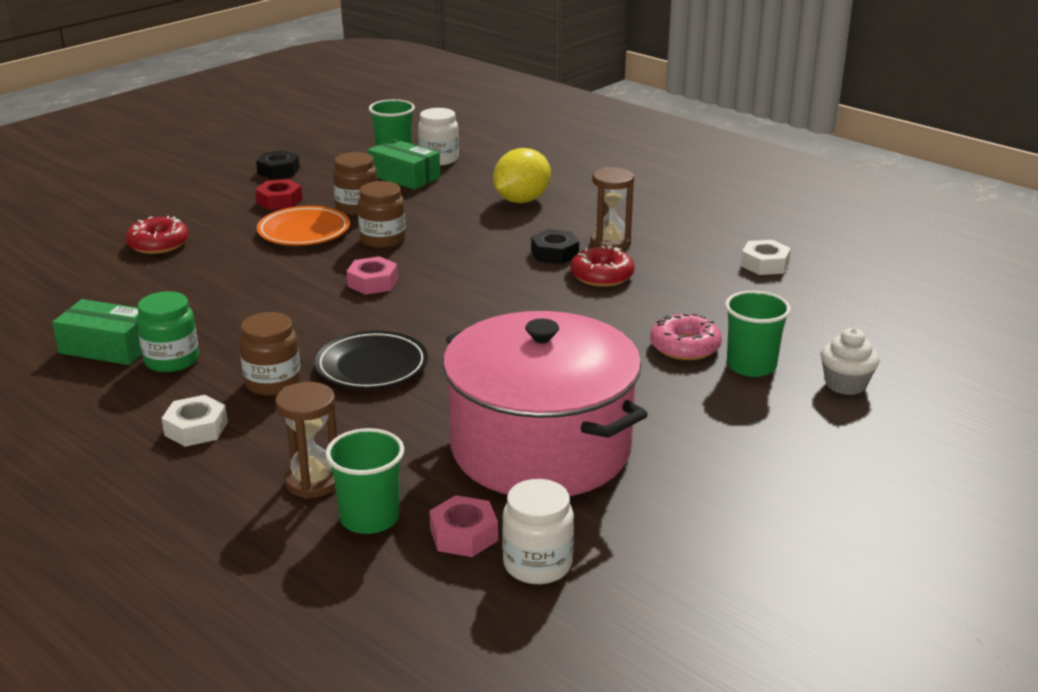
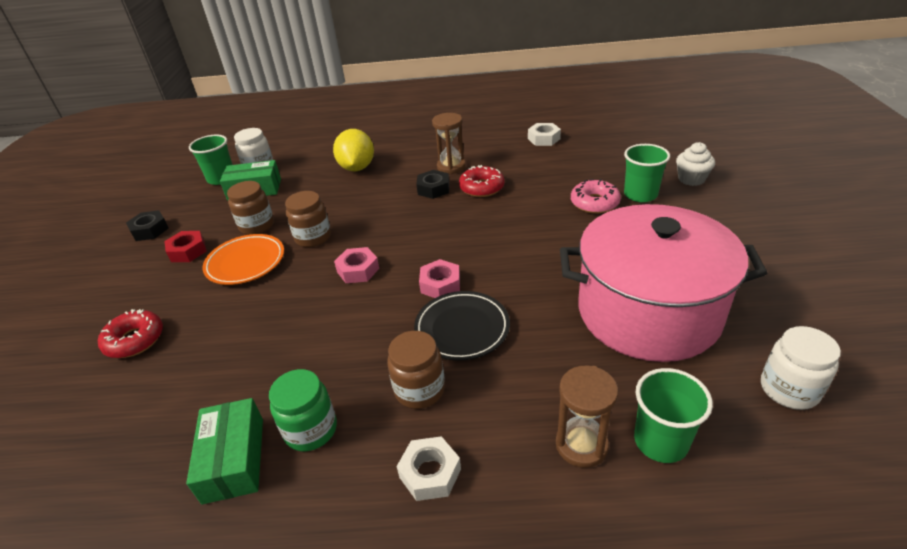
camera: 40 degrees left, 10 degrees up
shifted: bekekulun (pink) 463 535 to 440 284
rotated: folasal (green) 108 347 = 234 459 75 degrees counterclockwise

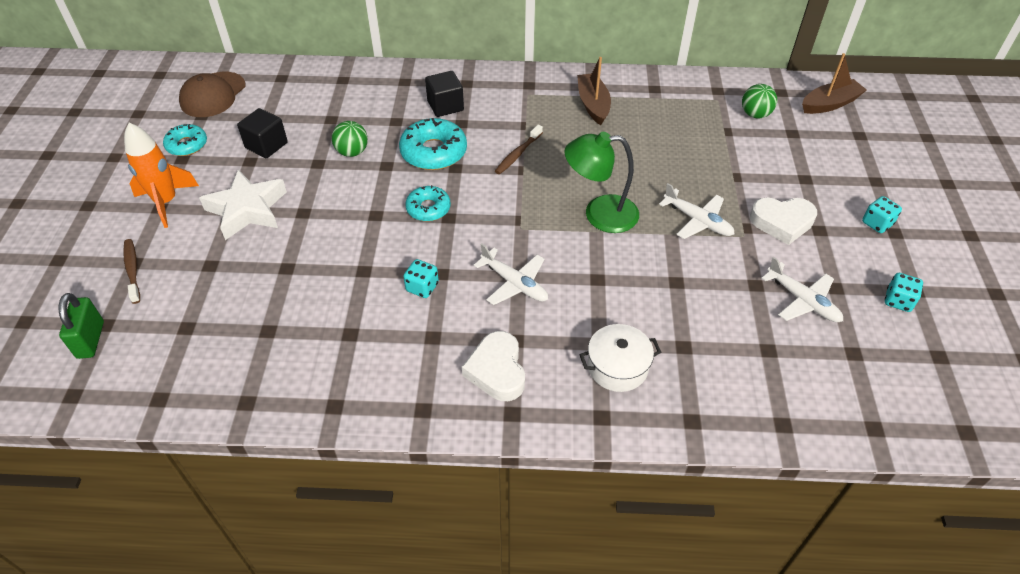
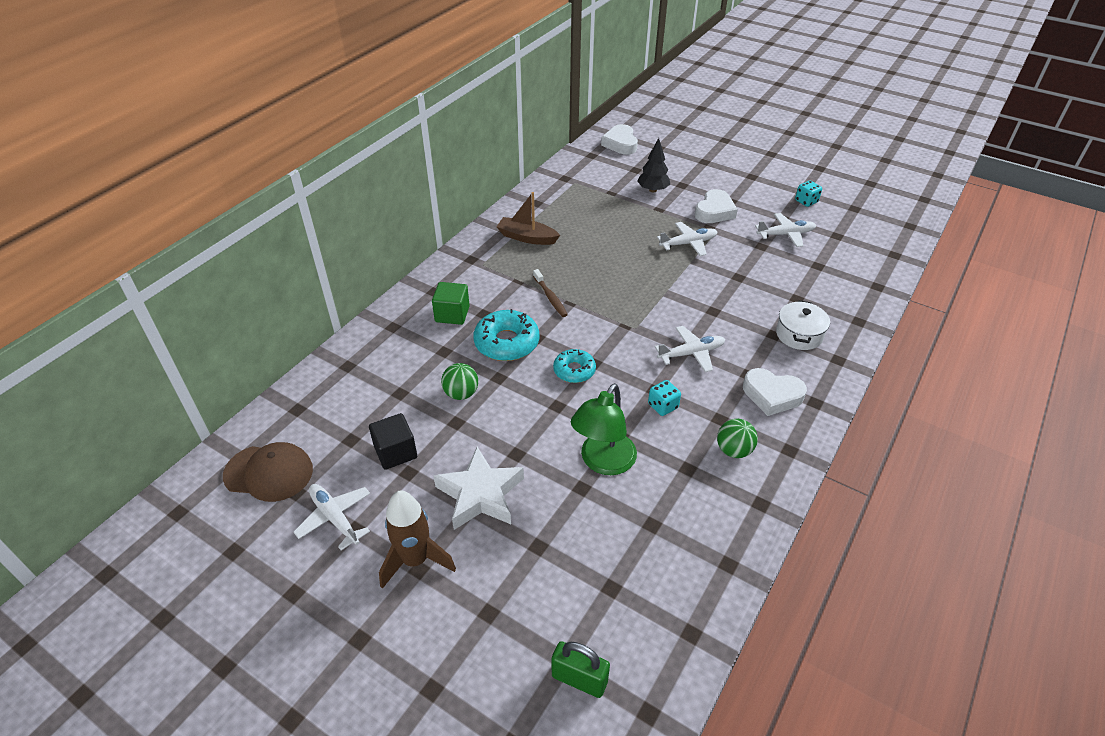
camera: 60 degrees left, 5 degrees down
gone: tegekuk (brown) 132 270; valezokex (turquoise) 877 223
new: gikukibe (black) 653 190
shifted: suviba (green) 599 214 to 603 462; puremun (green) 755 114 to 733 450
swapped: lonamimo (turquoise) 187 145 to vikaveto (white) 335 518; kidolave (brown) 830 104 to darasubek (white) 620 143
repainted: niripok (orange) 166 202 to niripok (brown) 415 560; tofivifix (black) 445 106 to tofivifix (green) 452 314
rotated: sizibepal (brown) 213 95 = 269 473 45 degrees counterclockwise

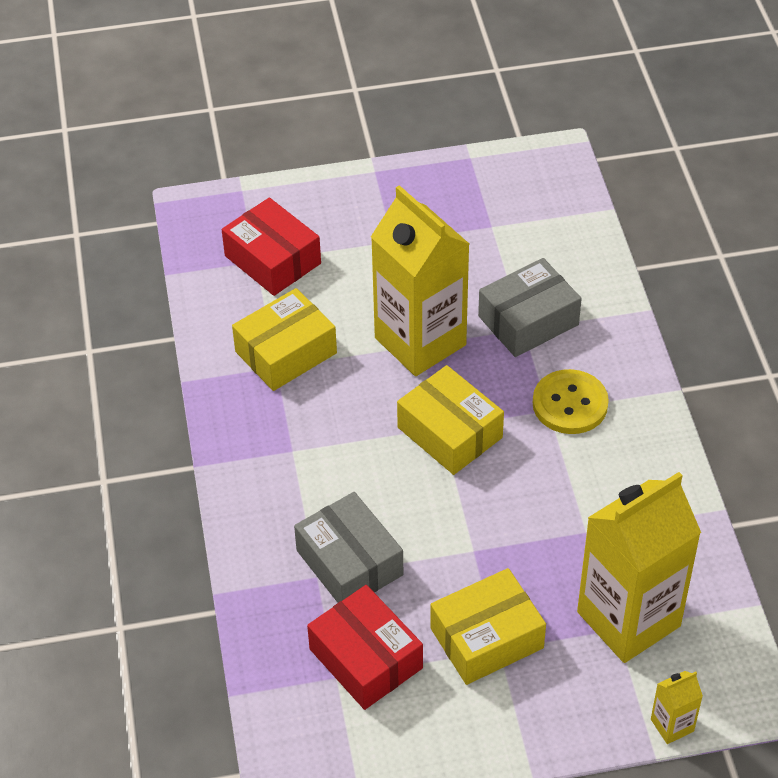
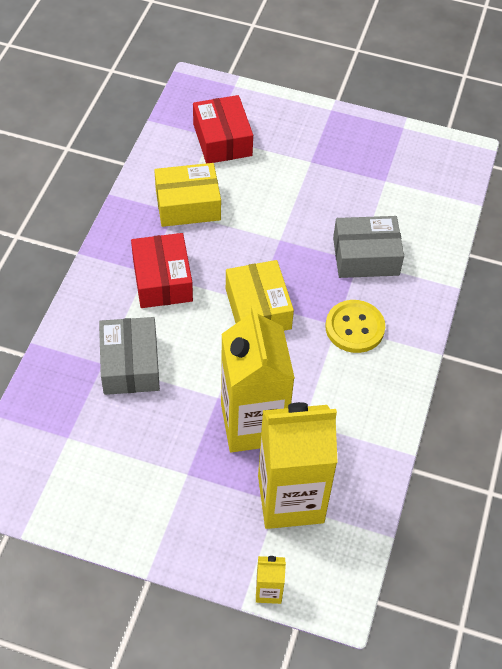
camera: 25 degrees right, 5 degrees up
gone: folasal (yellow) 486 638
shifted: folasal (red) 366 658 to 162 280; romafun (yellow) 420 341 to 253 424

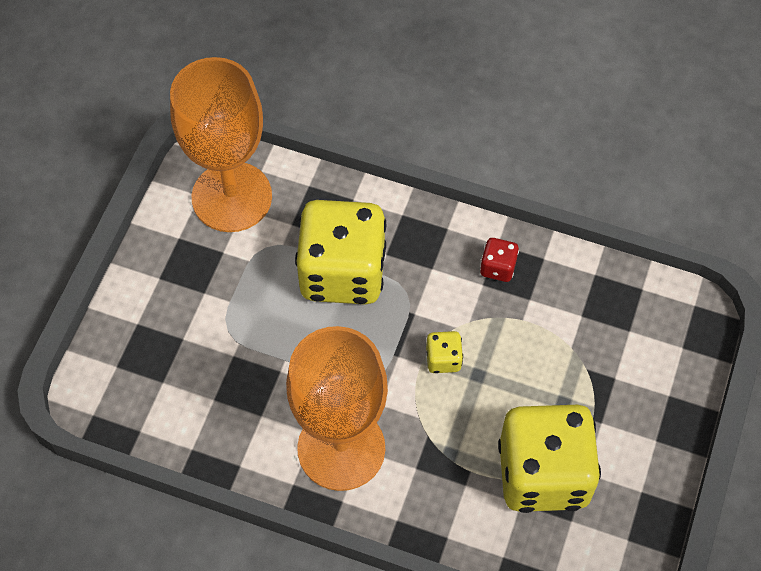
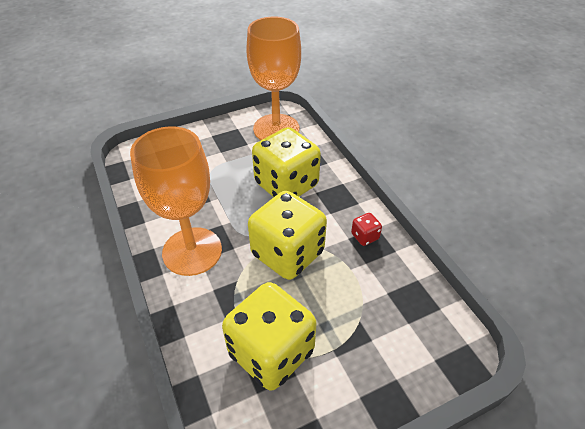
camera: 45 degrees right, 15 degrees down
scaled: valezokex (yellow) 443 359 = 287 254 x2.47

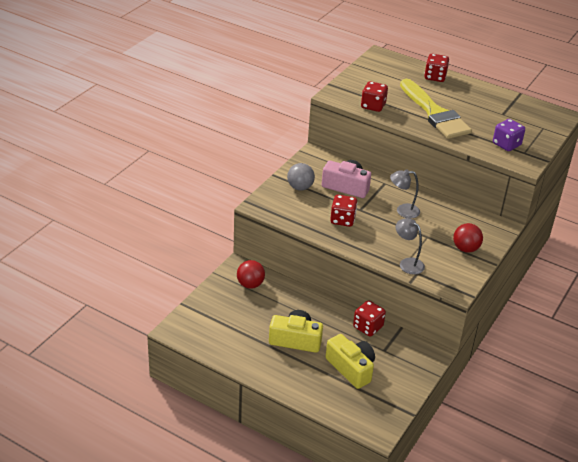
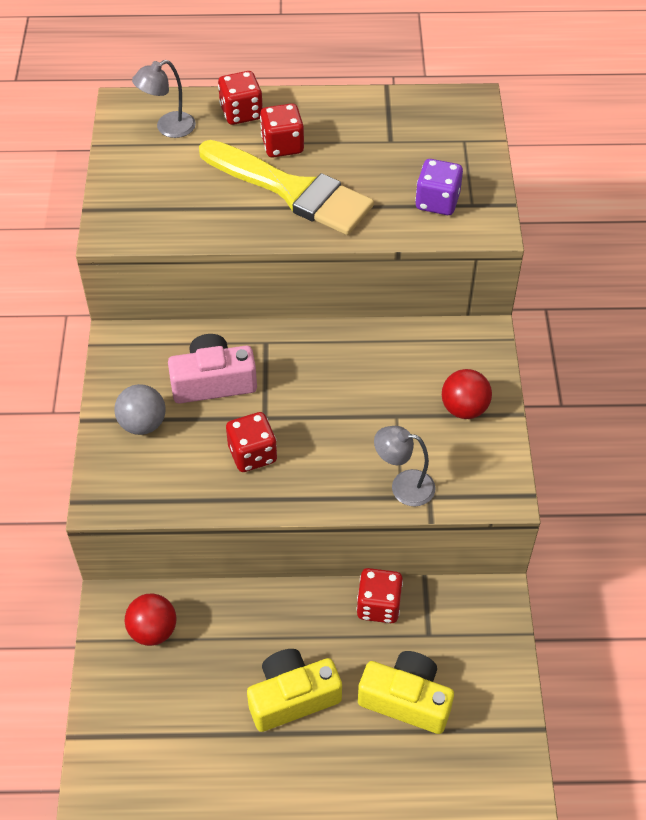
camera: 30 degrees left, 15 degrees up
shifted: valezokex (red) 373 106 to 282 145; suviba (grey) 403 211 to 168 128

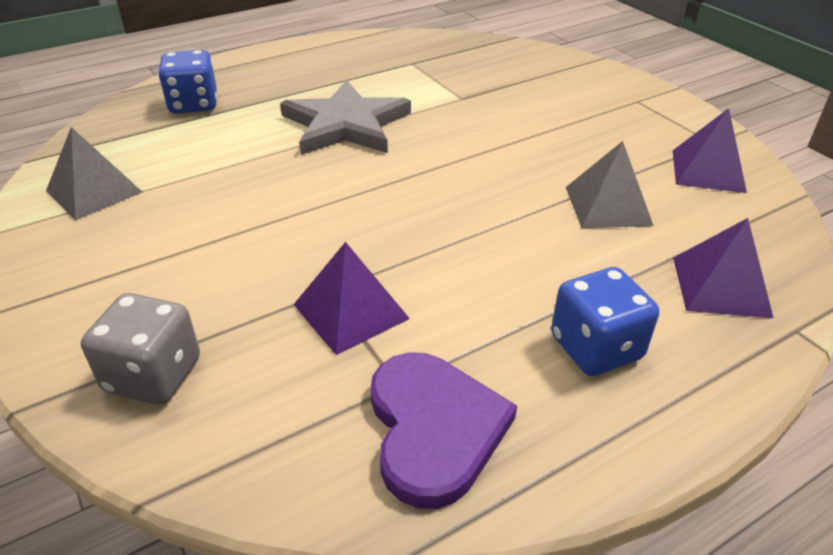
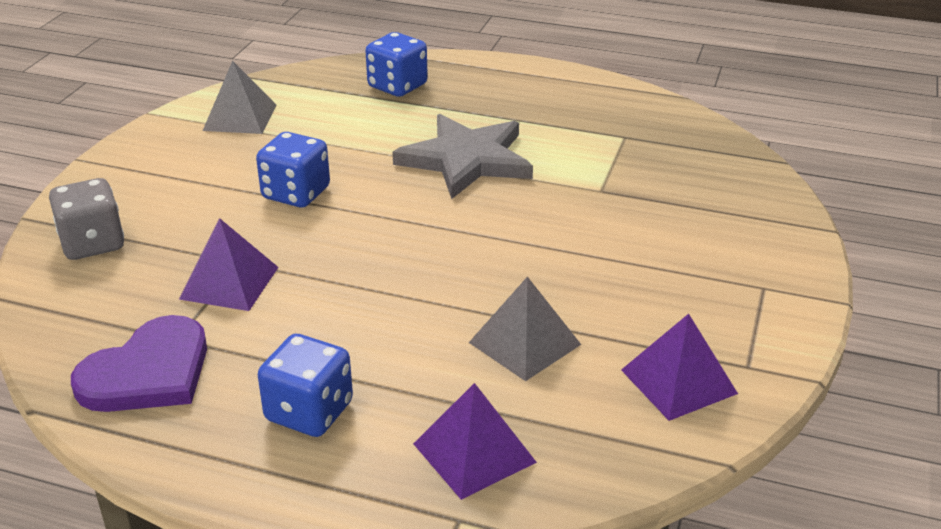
camera: 50 degrees right, 5 degrees down
new: valezokex (blue) 296 193

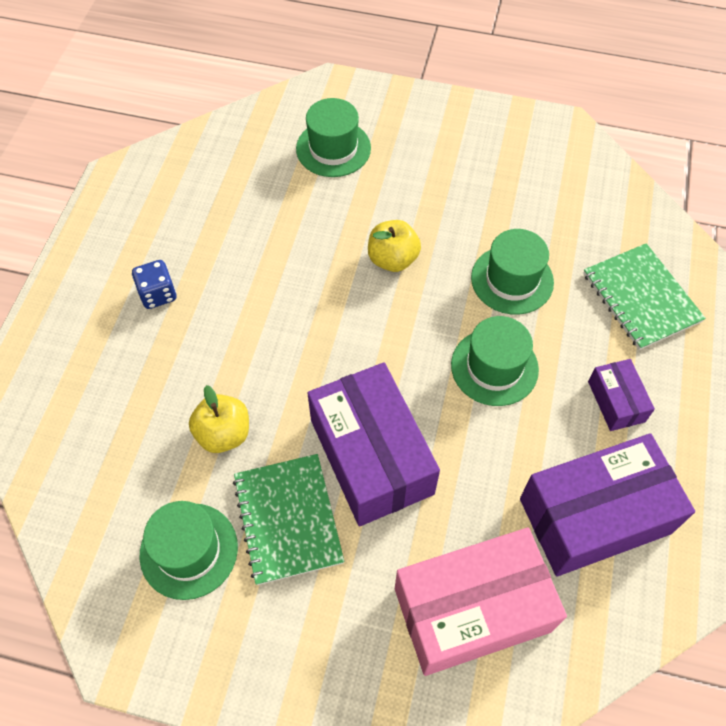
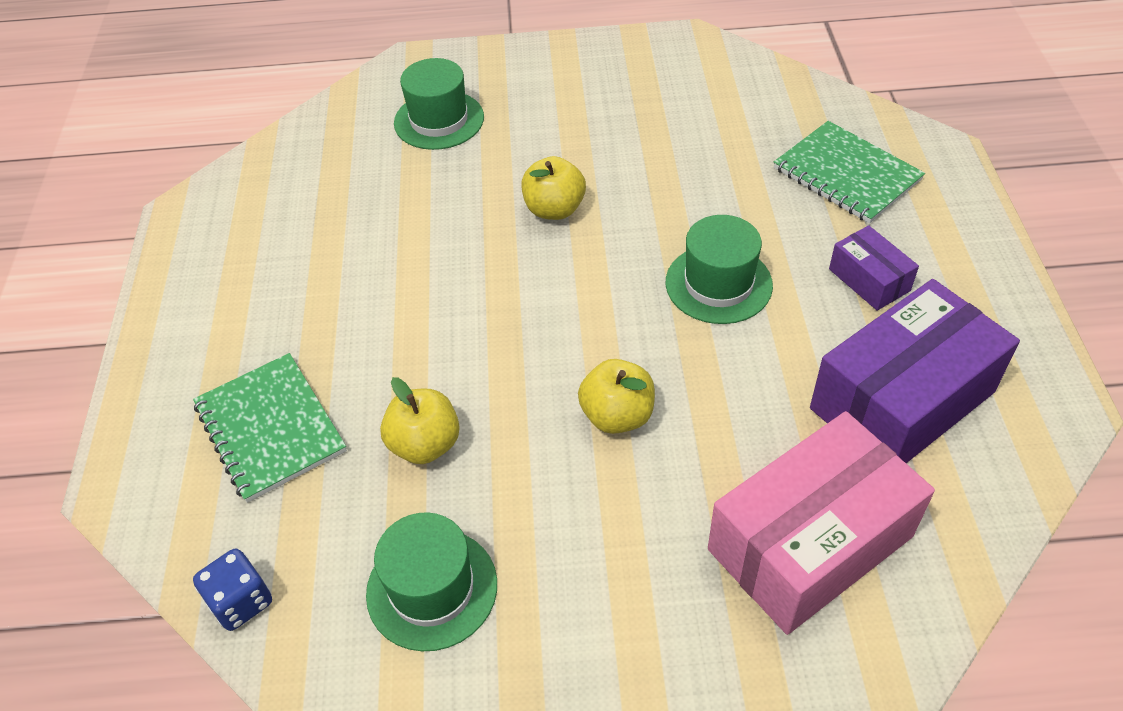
camera: 15 degrees left, 10 degrees down
gone: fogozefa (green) 512 280
shifted: valezokex (blue) 158 294 to 241 602; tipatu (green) 288 519 to 270 428
swapped: folasal (purple) 371 456 to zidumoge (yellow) 617 415

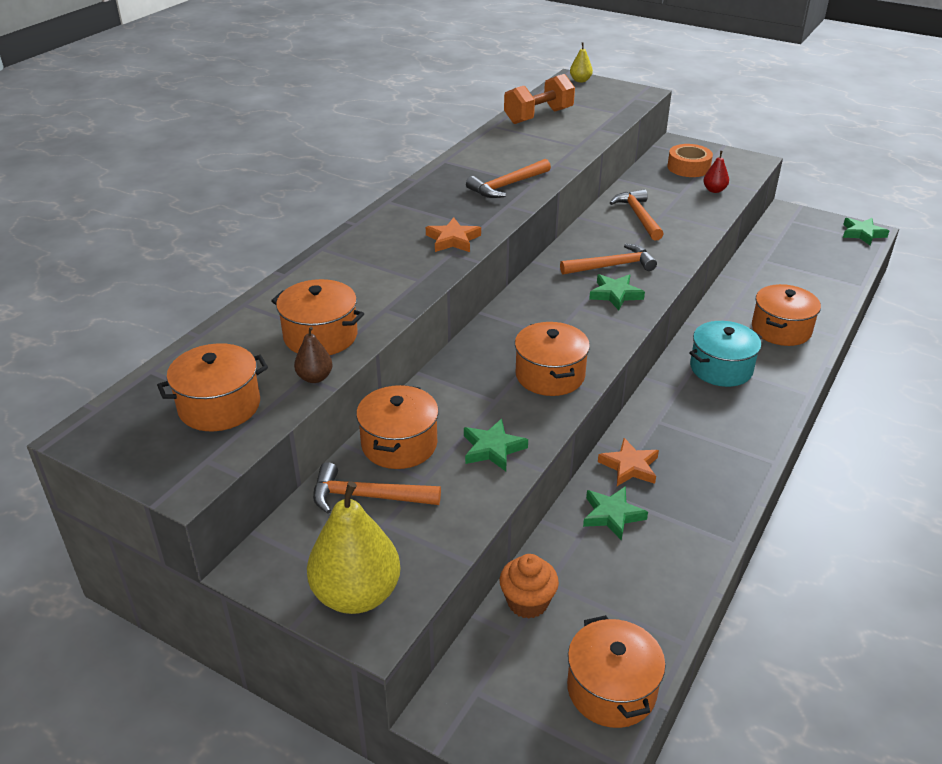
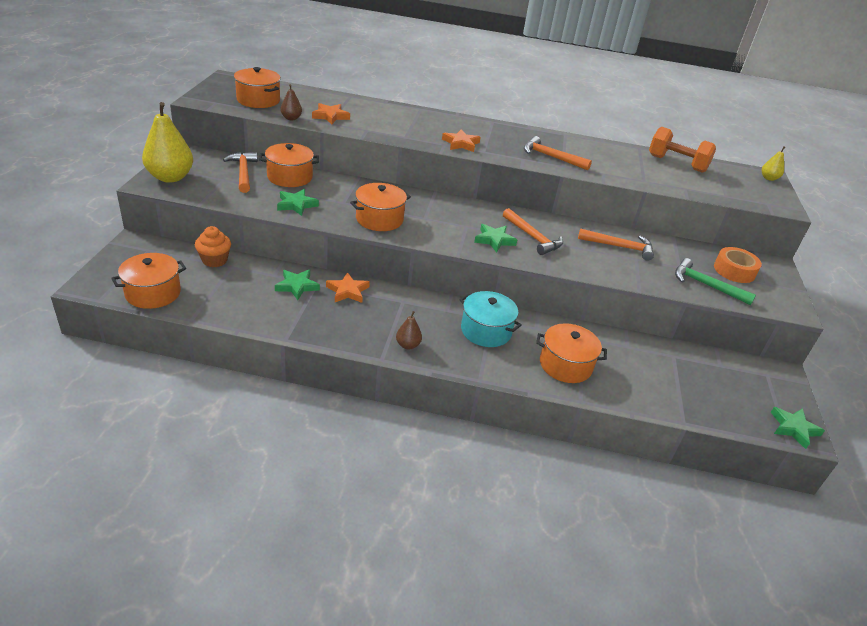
camera: 65 degrees right, 0 degrees up
new: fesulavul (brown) 408 345
swapped: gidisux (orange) 320 336 to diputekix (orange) 330 116; fesulavul (red) 714 190 to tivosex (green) 706 285
rotated: tivosex (orange) 638 216 = 619 247 45 degrees clockwise

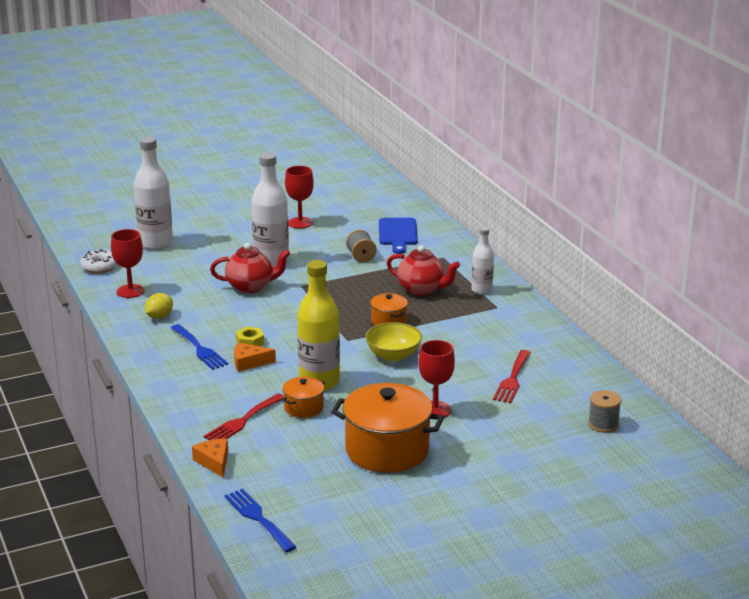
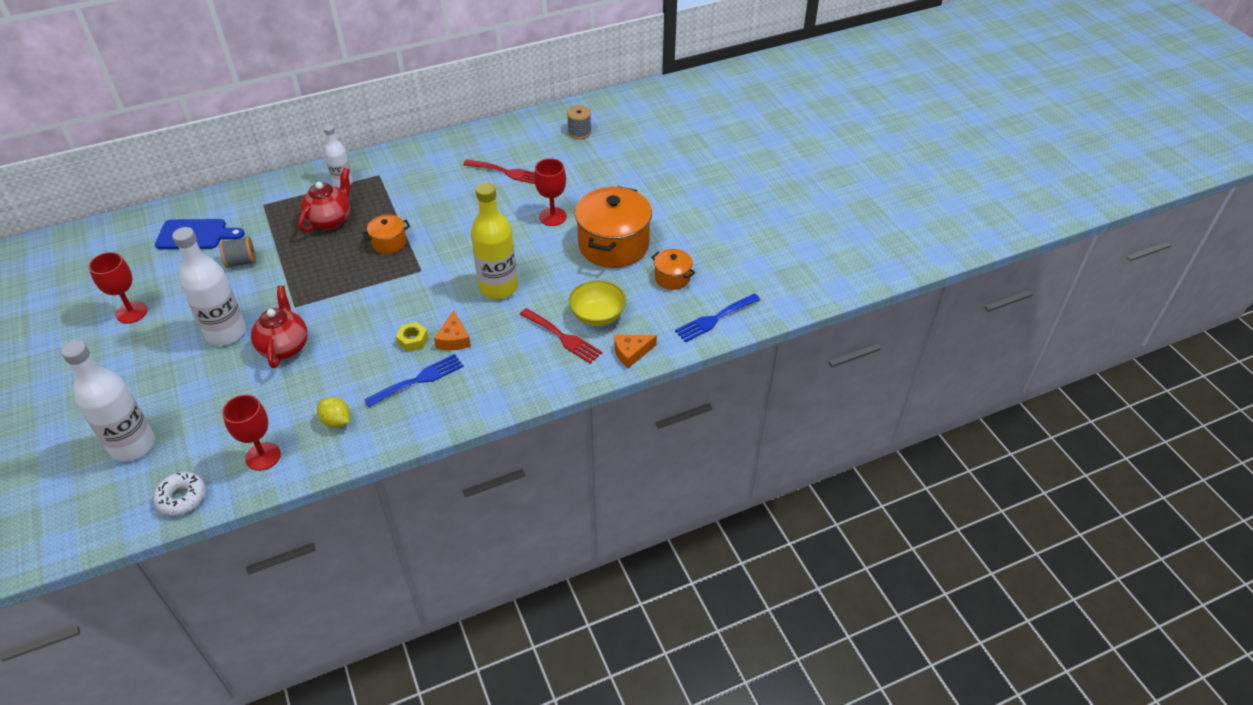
camera: 90 degrees left, 20 degrees up
shifted: gidisux (orange) 303 408 to 672 278; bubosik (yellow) 393 355 to 597 316

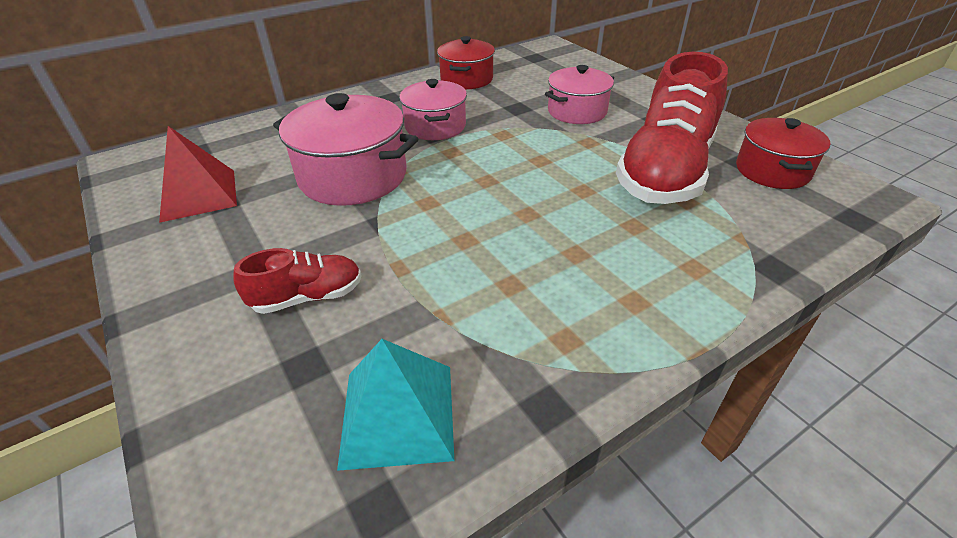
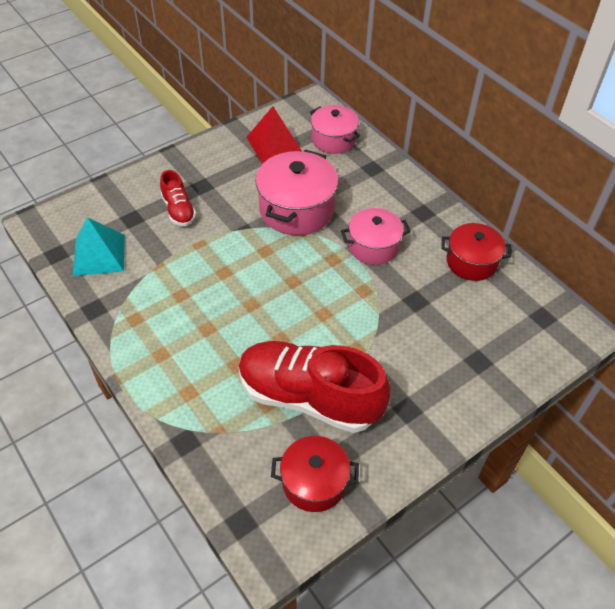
camera: 85 degrees right, 10 degrees up
shifted: gidisux (pink) 577 111 to 333 140

